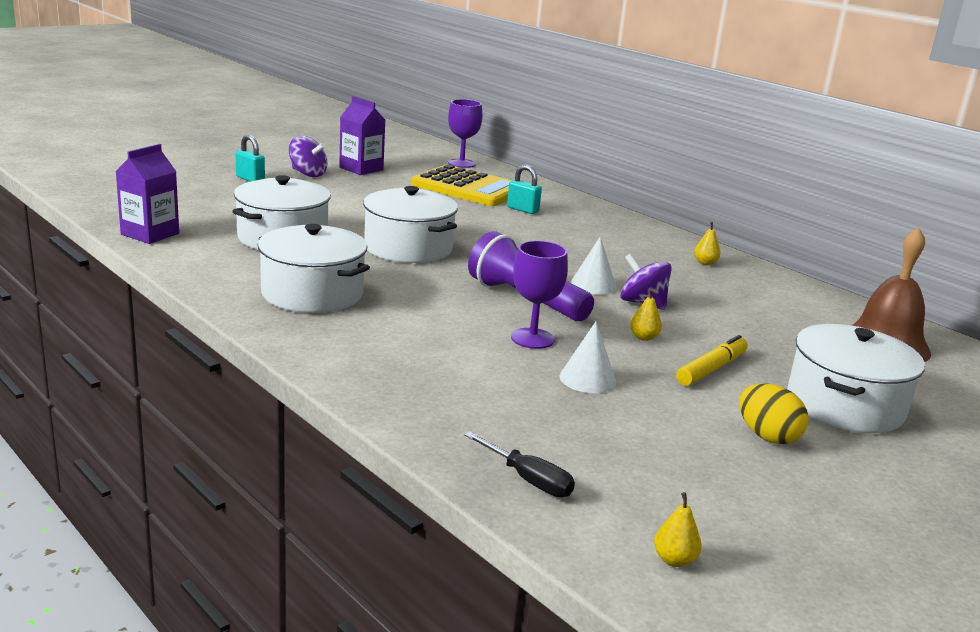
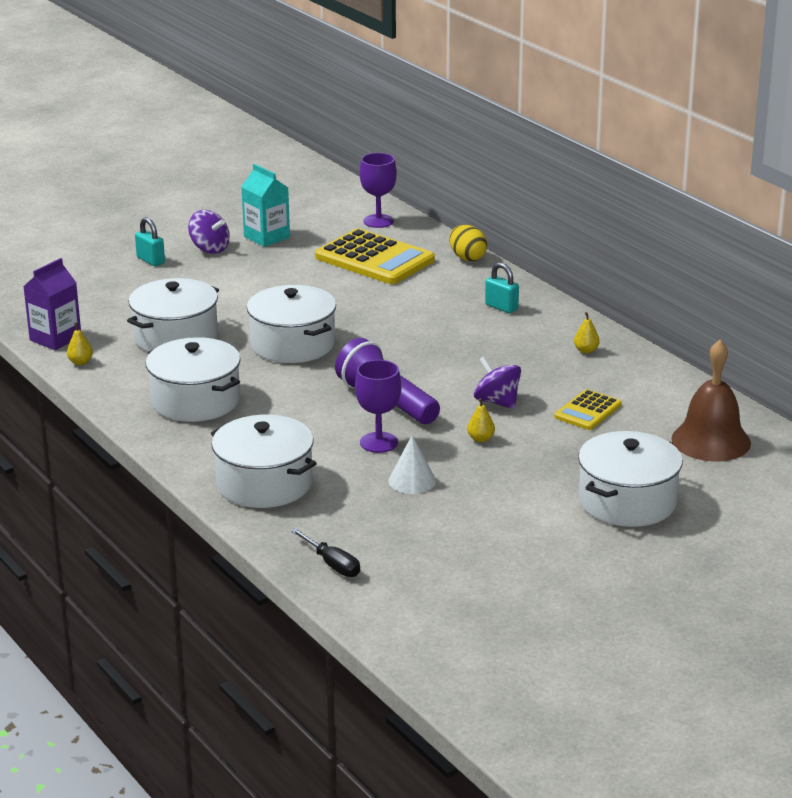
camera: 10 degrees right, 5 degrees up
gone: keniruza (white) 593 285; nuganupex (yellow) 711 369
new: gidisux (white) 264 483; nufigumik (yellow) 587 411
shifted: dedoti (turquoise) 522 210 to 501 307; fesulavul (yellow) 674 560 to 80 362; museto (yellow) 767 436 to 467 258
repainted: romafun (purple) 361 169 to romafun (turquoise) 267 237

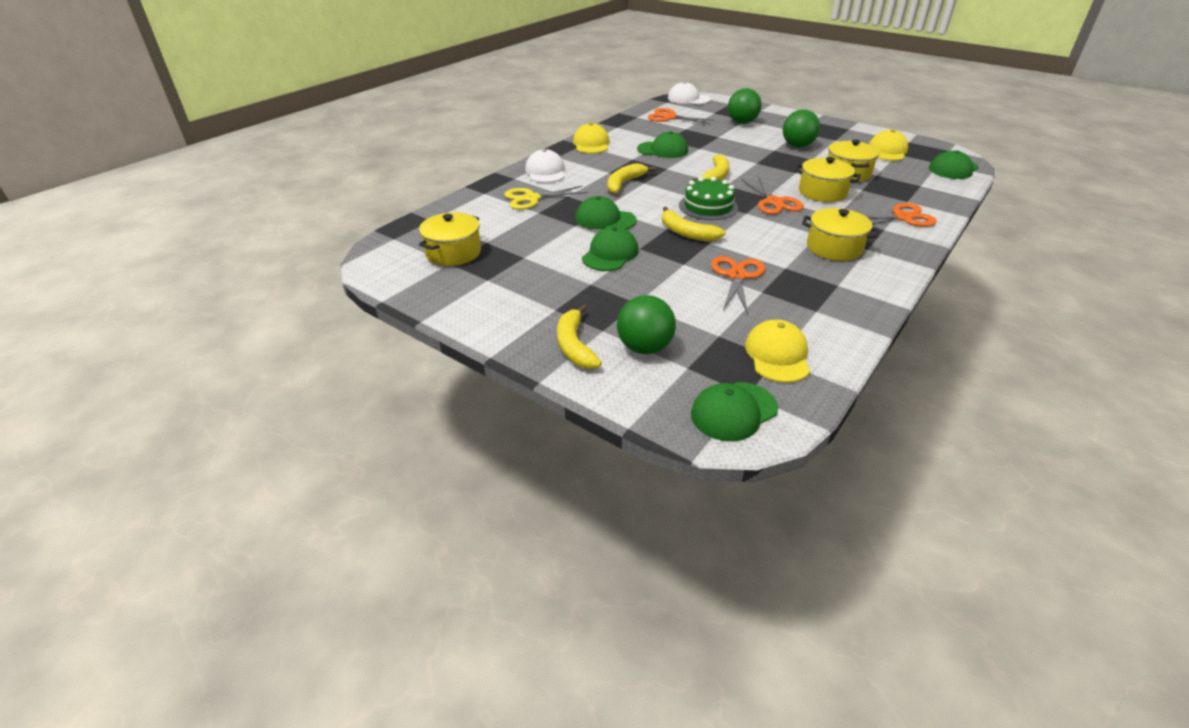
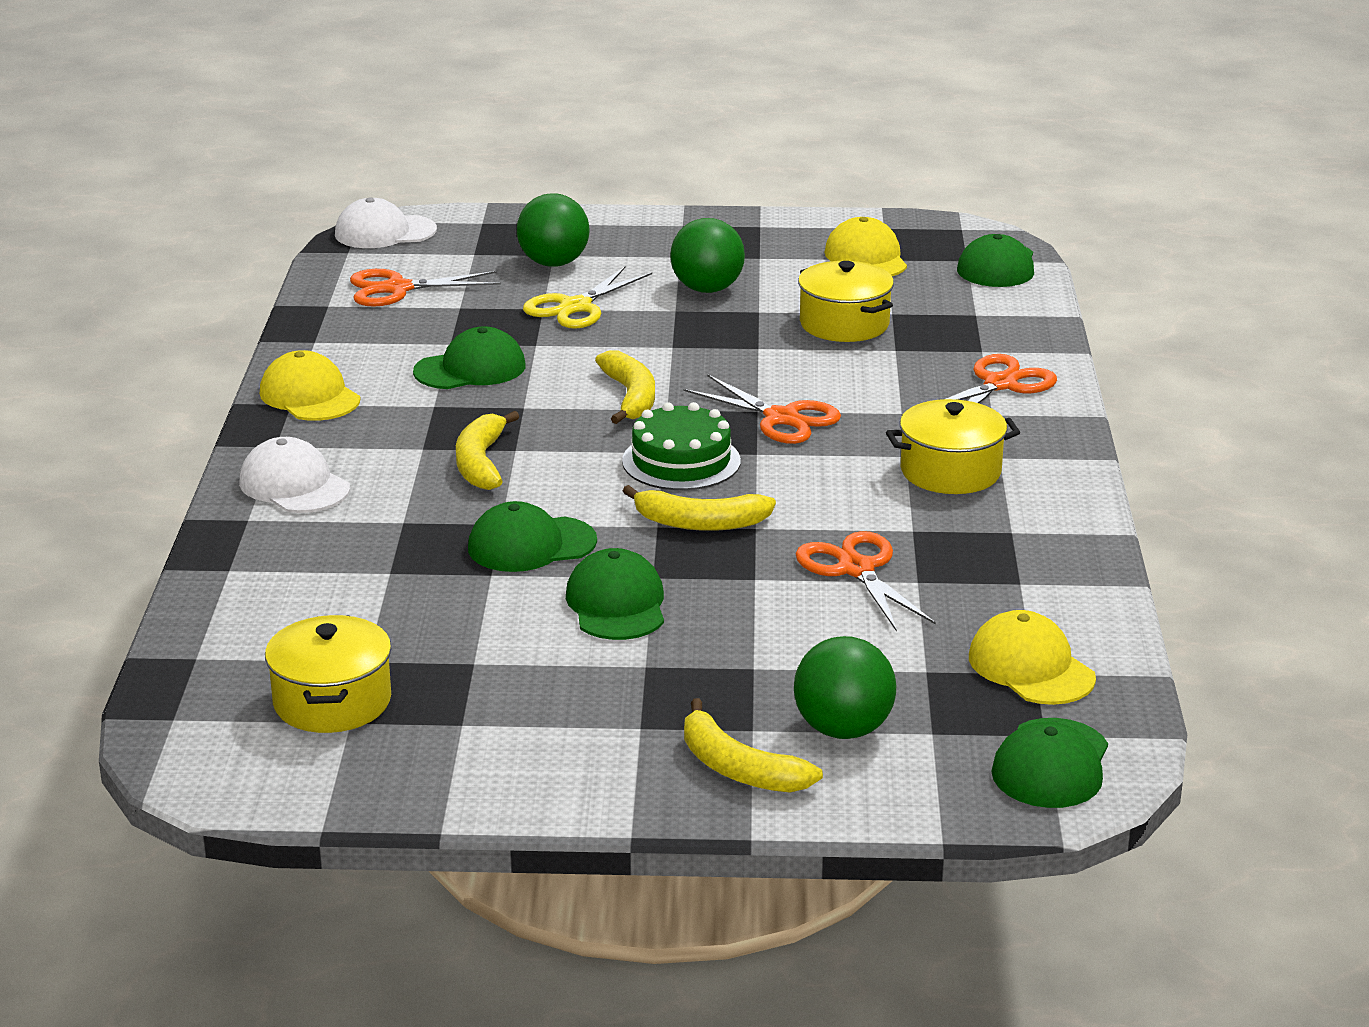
camera: 35 degrees left, 10 degrees down
gone: gidisux (yellow) 822 192
shifted: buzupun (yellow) 532 198 to 576 307

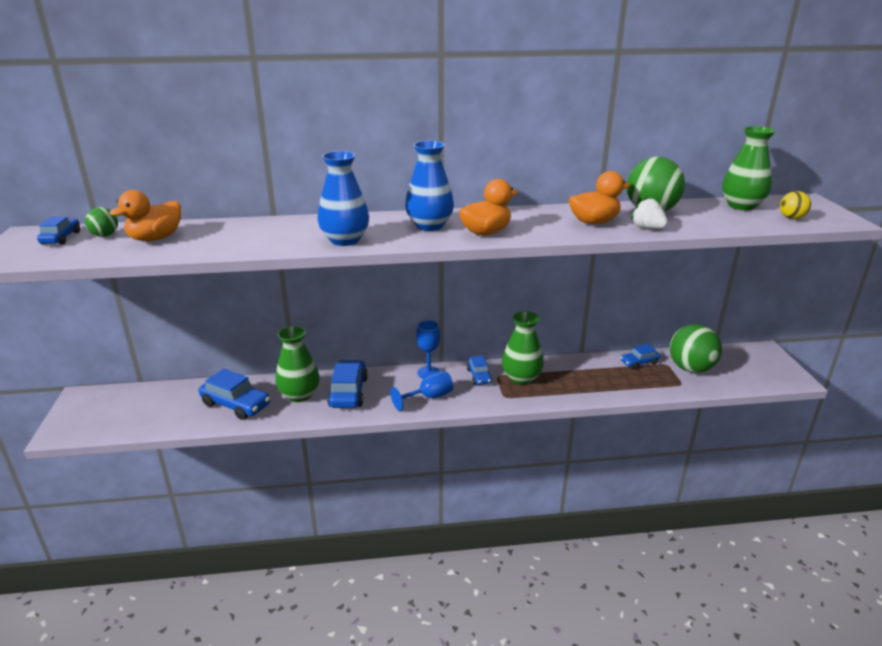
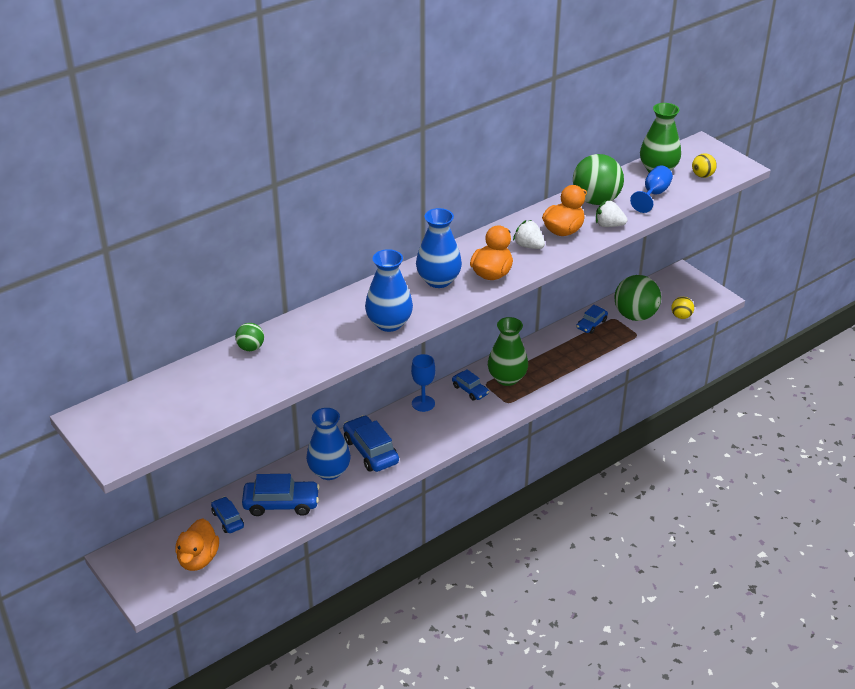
camera: 30 degrees left, 10 degrees up
new: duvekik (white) 528 246; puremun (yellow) 681 316
shifted: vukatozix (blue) 61 238 to 228 519; puremun (green) 105 235 to 251 348; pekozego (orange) 155 238 to 198 559; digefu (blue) 429 397 to 653 194
repainted: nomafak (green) 299 395 to nomafak (blue) 329 471

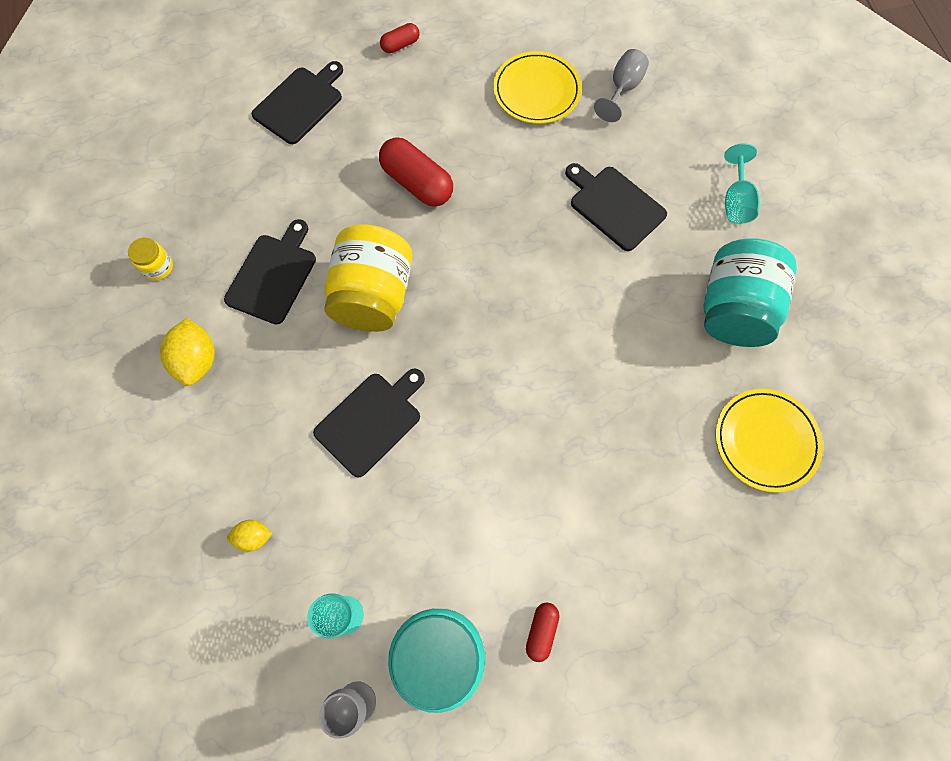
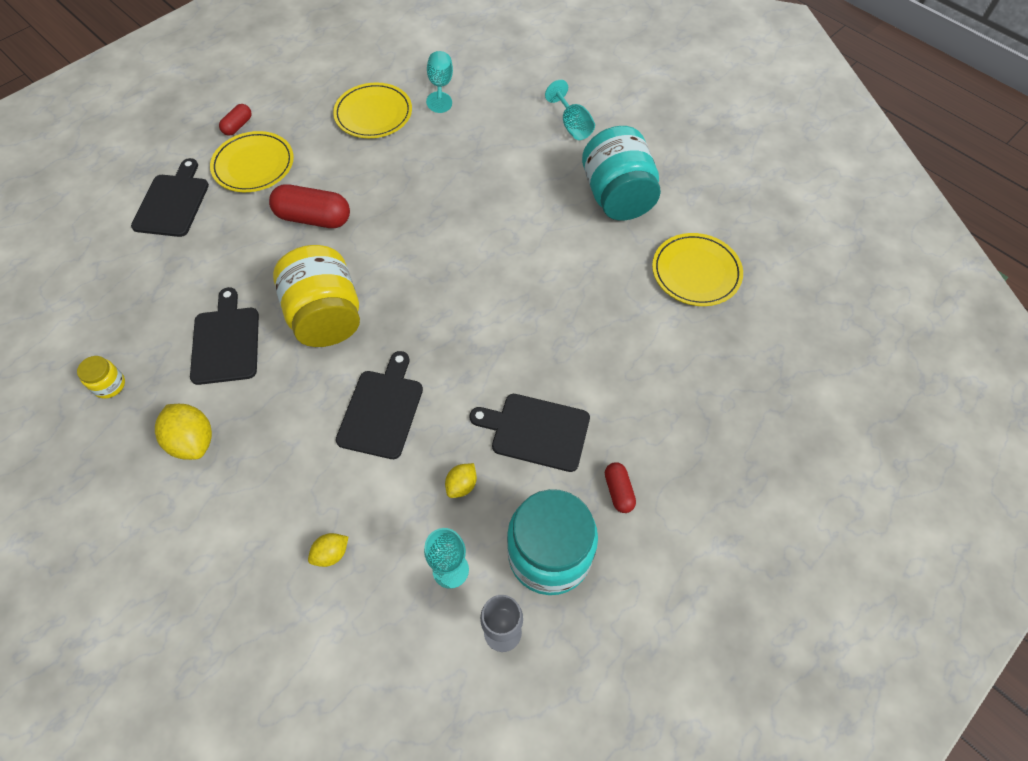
camera: 30 degrees left, 10 degrees down
new: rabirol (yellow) 253 165; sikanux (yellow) 461 485
shifted: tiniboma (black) 614 206 to 536 431
repainted: digefu (grey) 622 89 to digefu (turquoise) 440 86

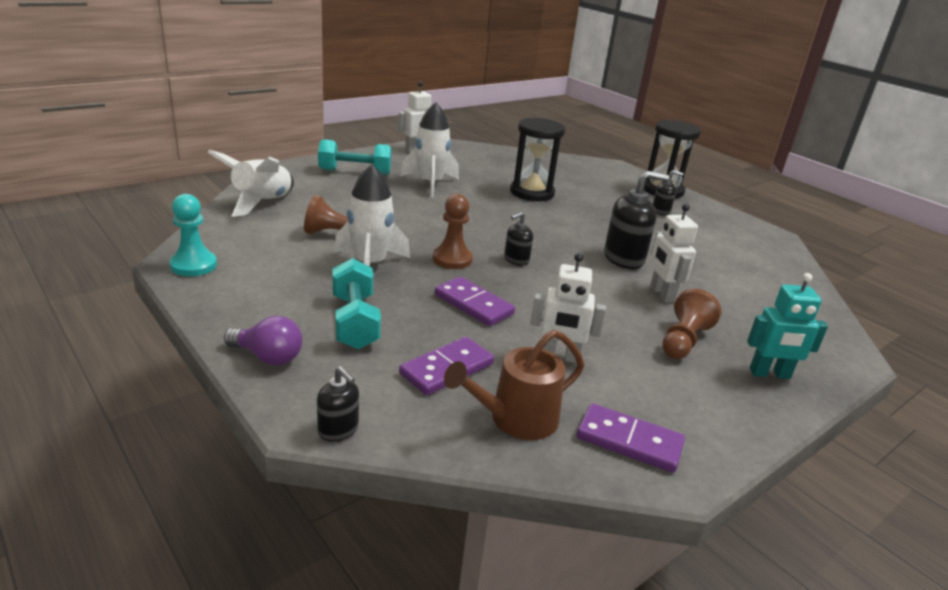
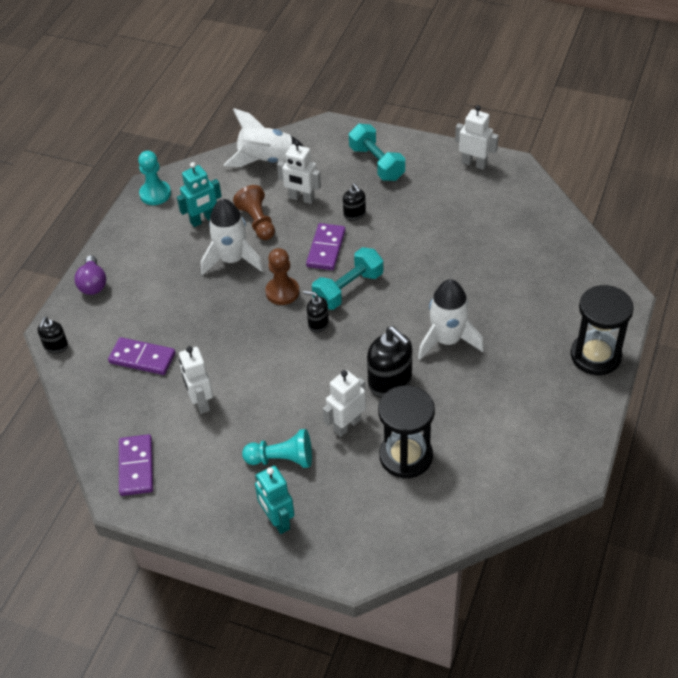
camera: 65 degrees right, 20 degrees up
gone: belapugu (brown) 516 419
new: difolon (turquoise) 203 220; difolon (white) 301 198
shifted: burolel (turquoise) 355 322 to 348 289; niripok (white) 430 183 to 447 340; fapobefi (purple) 473 304 to 326 249; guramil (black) 532 193 to 406 456; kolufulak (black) 661 211 to 354 214
repainted: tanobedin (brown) 683 341 to tanobedin (turquoise) 282 459

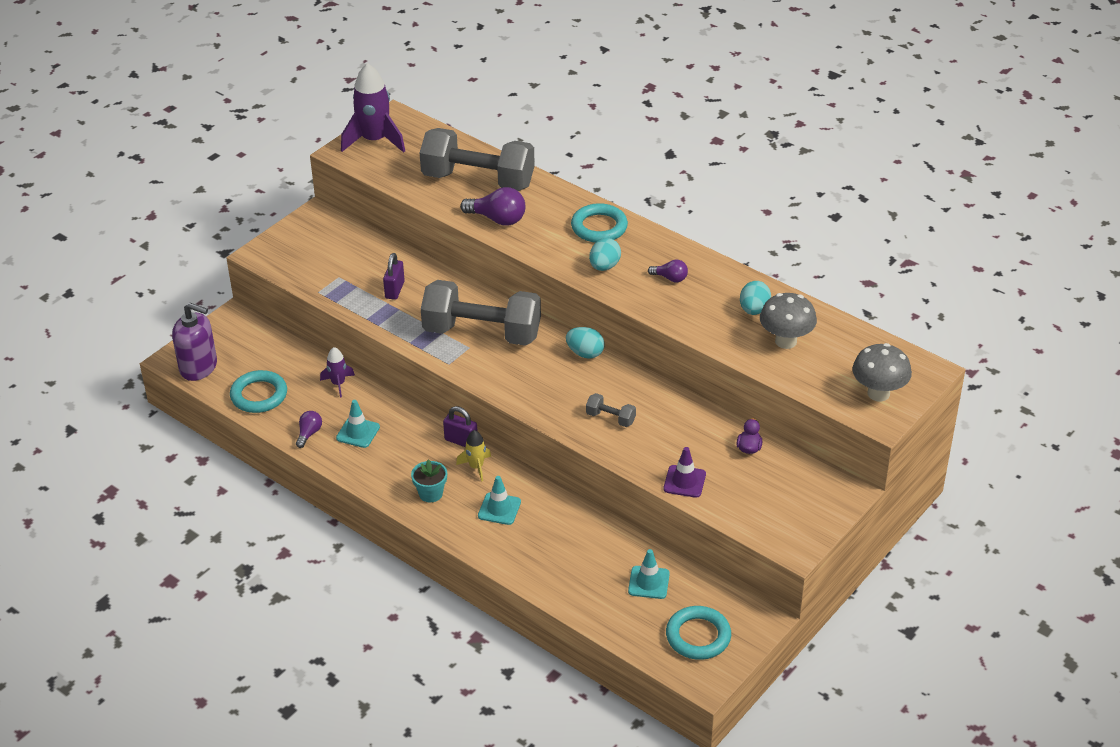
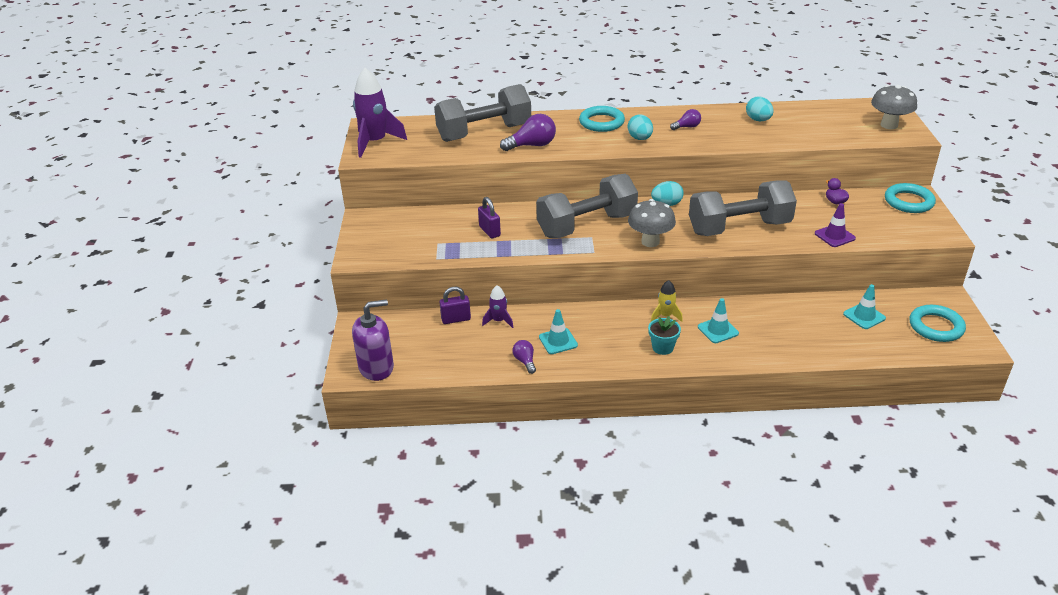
camera: 40 degrees left, 5 degrees down
shifted: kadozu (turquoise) 259 395 to 908 202; dedoti (purple) 461 441 to 456 319; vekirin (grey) 786 341 to 650 242
scaled: burolel (grey) 610 418 = 739 228 x2.50

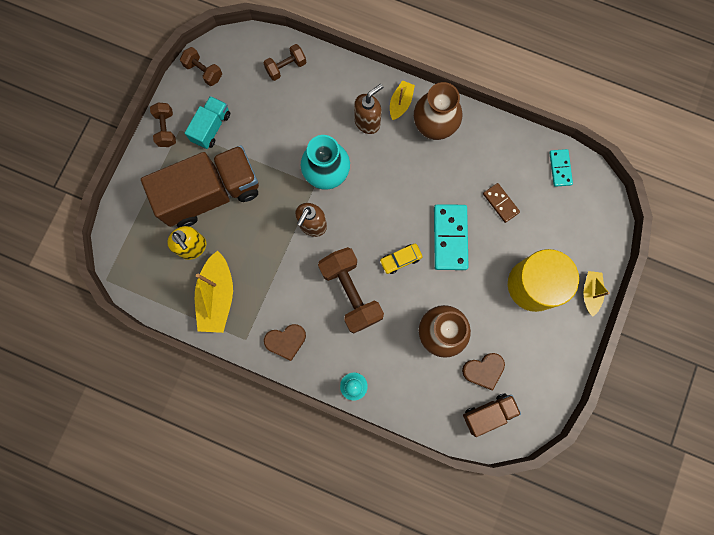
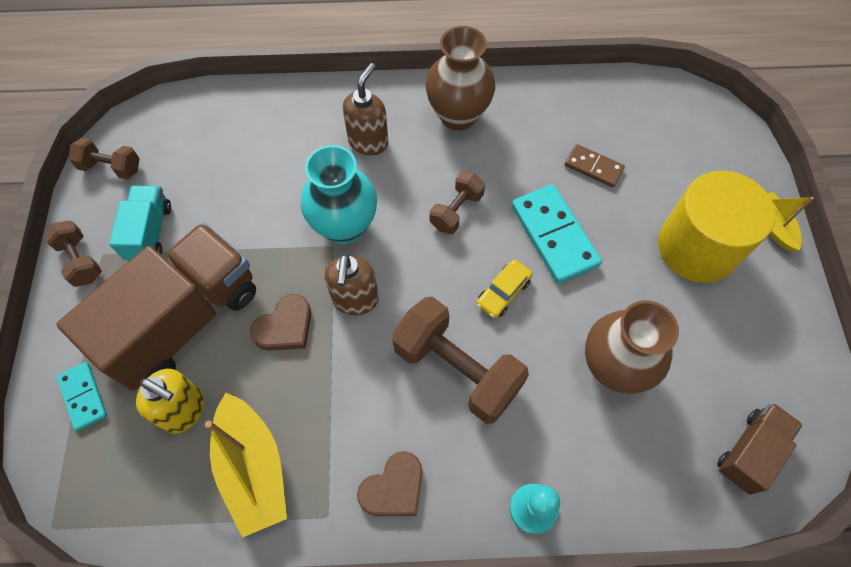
camera: 25 degrees left, 15 degrees down
gone: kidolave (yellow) 400 103
shifted: burolel (brown) 286 67 to 456 211; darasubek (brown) 483 370 to 285 327; fapobefi (turquoise) 560 168 to 83 397

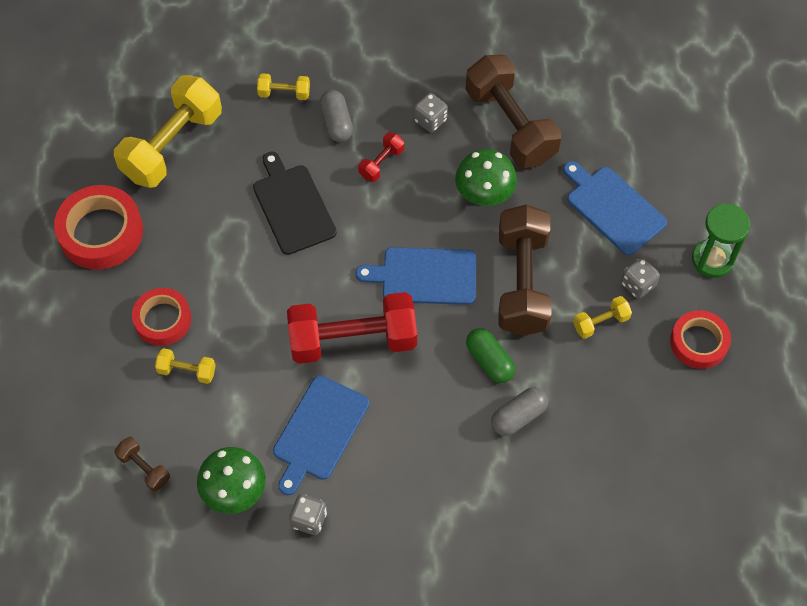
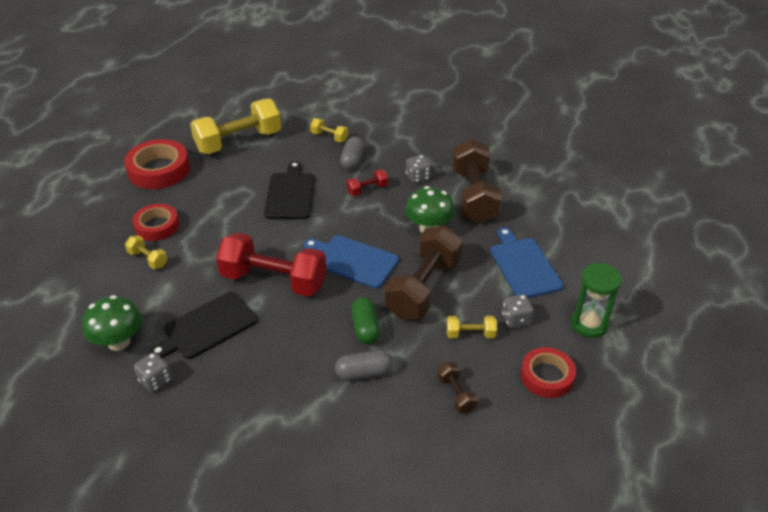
camera: 25 degrees right, 20 degrees down
shifted: burolel (brown) 144 468 to 456 394
repainted: tiniboma (blue) 319 431 to tiniboma (black) 207 327

